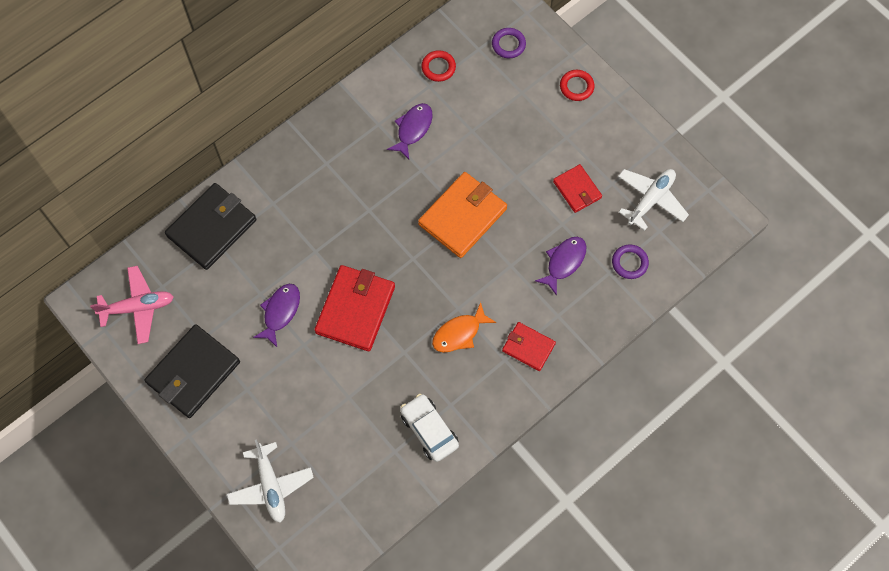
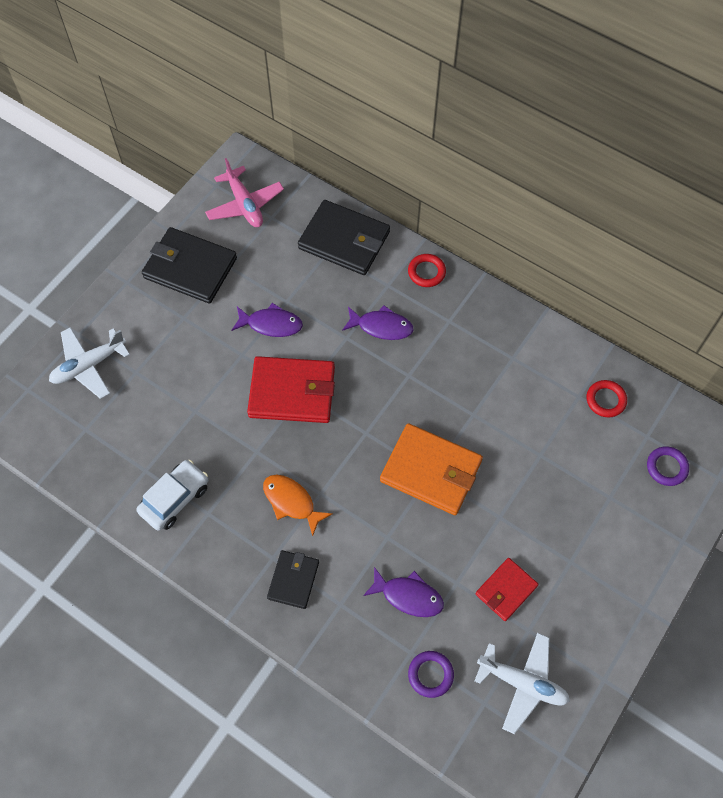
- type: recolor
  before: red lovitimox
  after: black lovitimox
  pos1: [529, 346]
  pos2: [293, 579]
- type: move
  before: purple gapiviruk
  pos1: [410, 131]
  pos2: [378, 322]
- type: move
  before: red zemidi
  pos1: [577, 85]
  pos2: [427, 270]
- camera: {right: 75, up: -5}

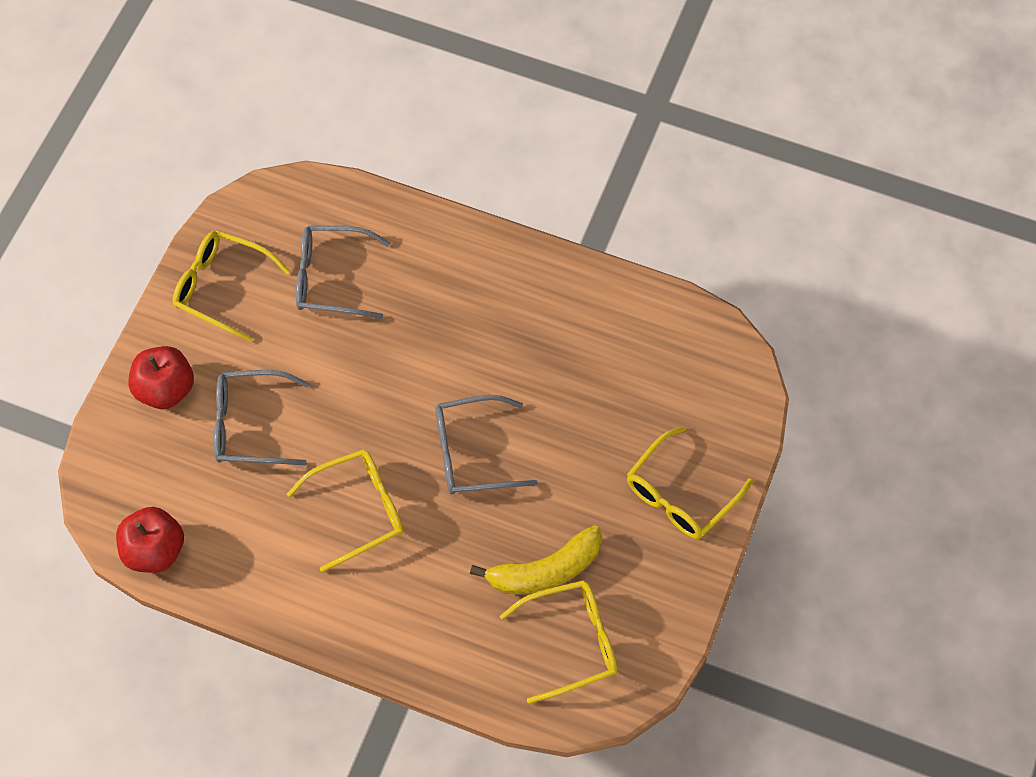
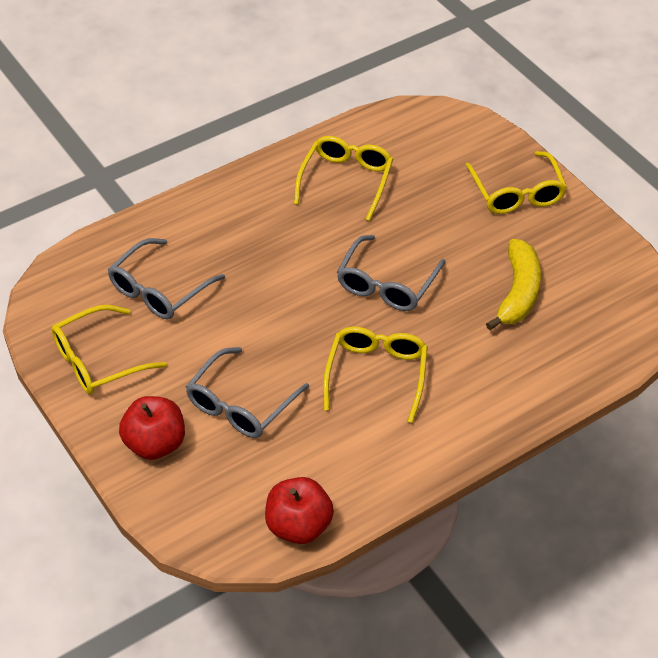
- type: move
  before: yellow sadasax
  pos1: [558, 642]
  pos2: [343, 178]
- camera: {right: -55, up: -15}

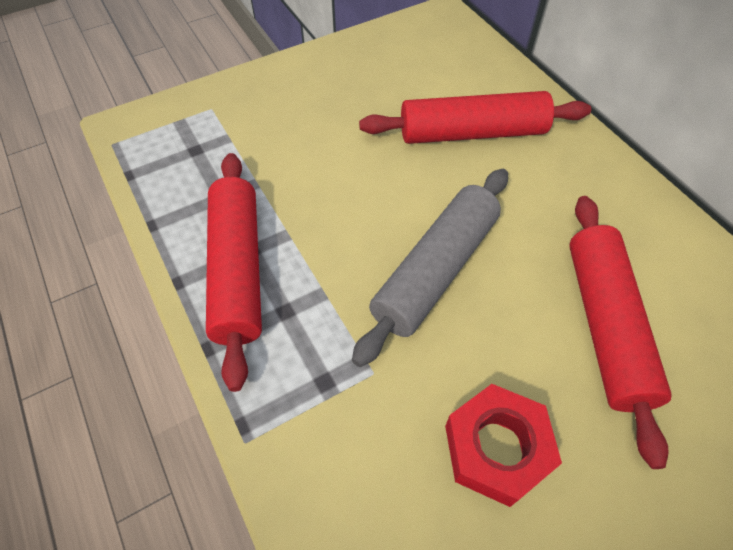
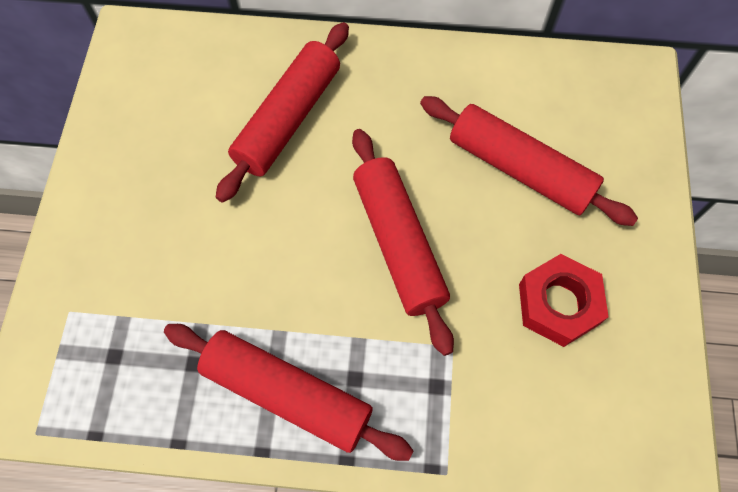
- type: recolor
  before: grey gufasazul
  after: red gufasazul
  pos1: [430, 268]
  pos2: [403, 242]
- camera: {right: -55, up: 10}

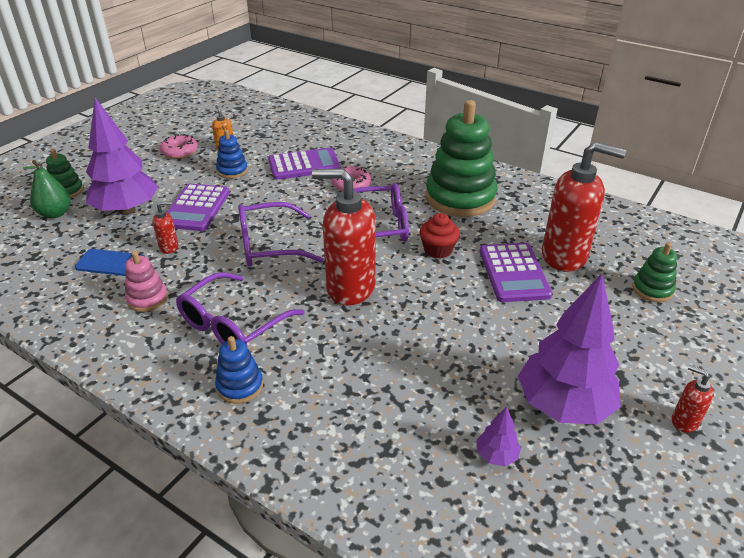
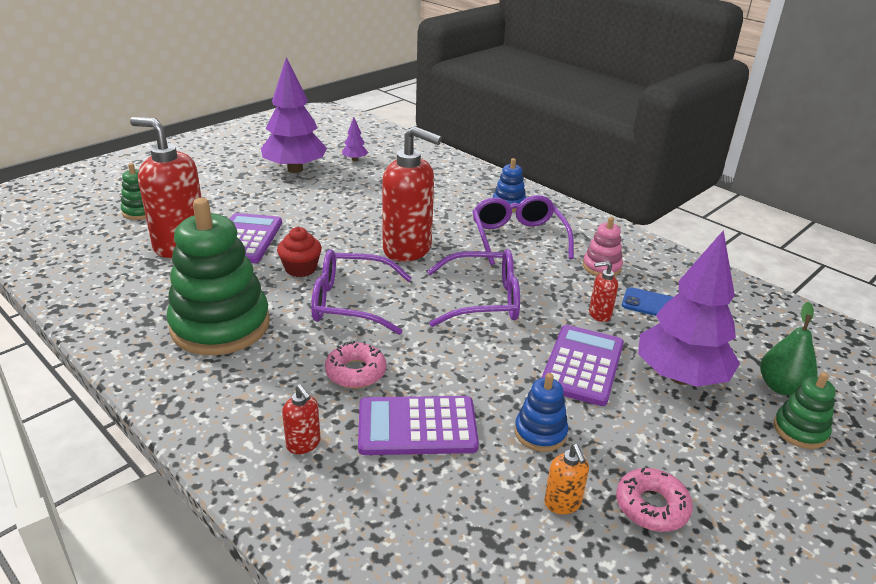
- type: move
  before: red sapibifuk
  pos1: [693, 399]
  pos2: [301, 419]
- type: rotate
  before: purple sadasax
  pos1: [240, 308]
  pos2: [523, 230]
  turn: -60
- camera: {right: -170, up: -5}

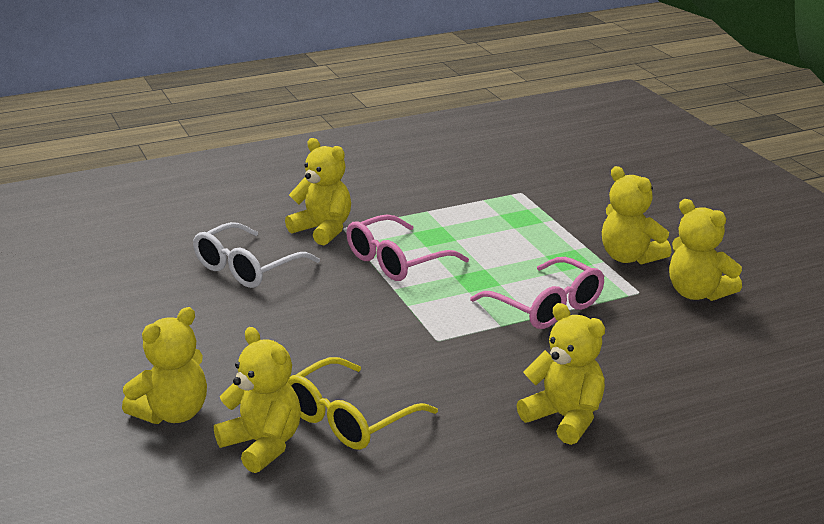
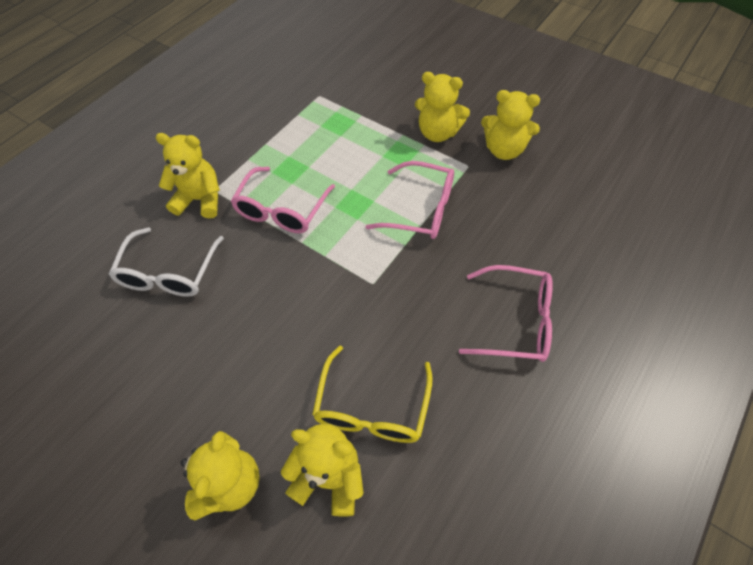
- type: replace
  before: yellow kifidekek
  after: pink sadasax
  pos1: [561, 374]
  pos2: [506, 313]
- camera: {right: -30, up: 30}

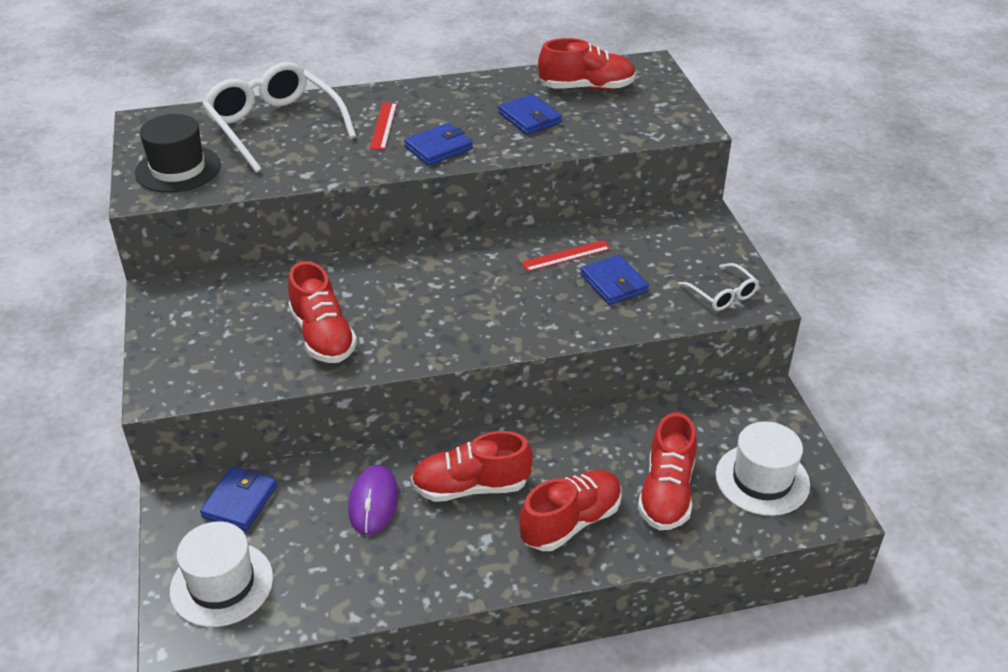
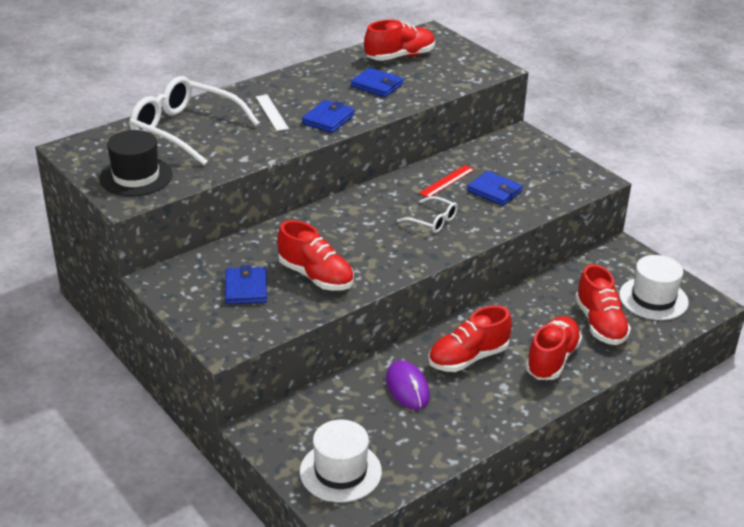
- type: move
  before: blue lovitimox
  pos1: [238, 499]
  pos2: [246, 284]
- type: recolor
  before: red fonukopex
  after: white fonukopex
  pos1: [383, 126]
  pos2: [272, 113]
- type: move
  before: white sadasax
  pos1: [718, 287]
  pos2: [427, 214]
- camera: {right: -25, up: -5}

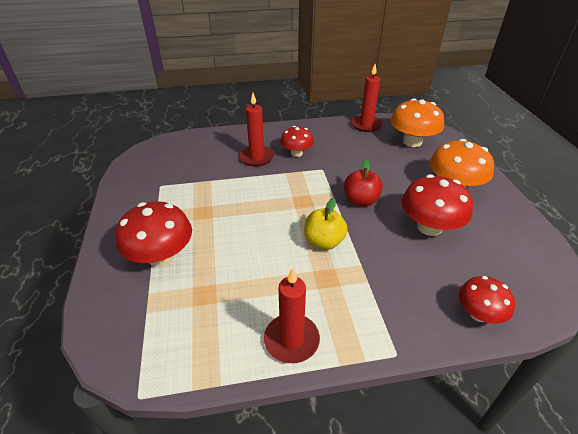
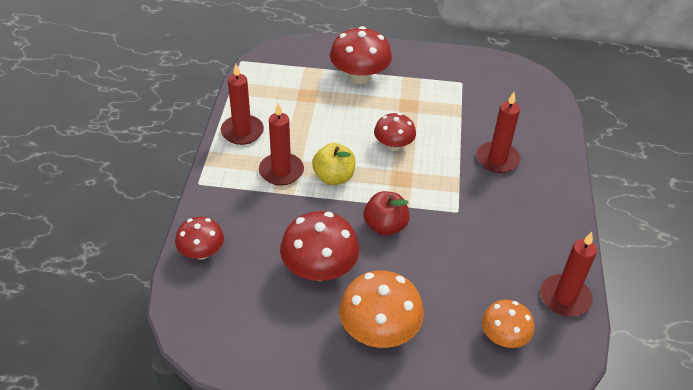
- type: insert
  after: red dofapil
  pos2: [281, 144]
- type: move
  before: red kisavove
  pos1: [297, 141]
  pos2: [395, 132]
- type: resize
  before: orange kisavove
  pos1: [417, 122]
  pos2: [508, 324]
  scale: 0.63
- camera: {right: 105, up: 5}

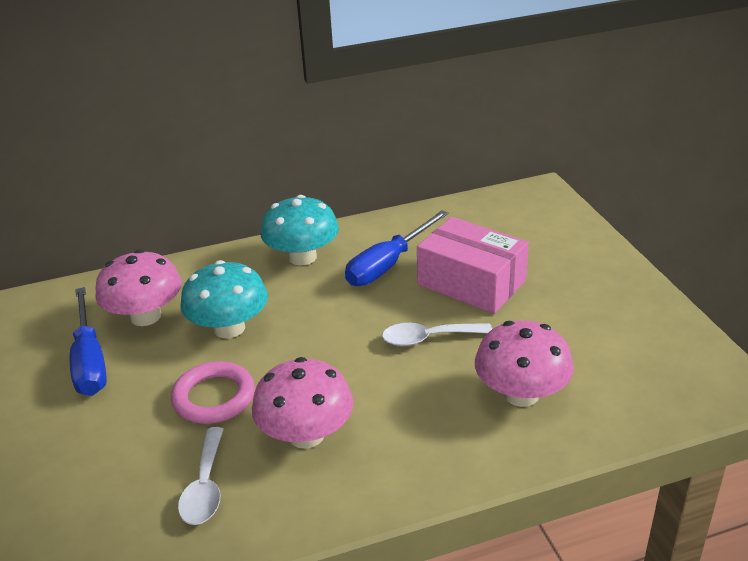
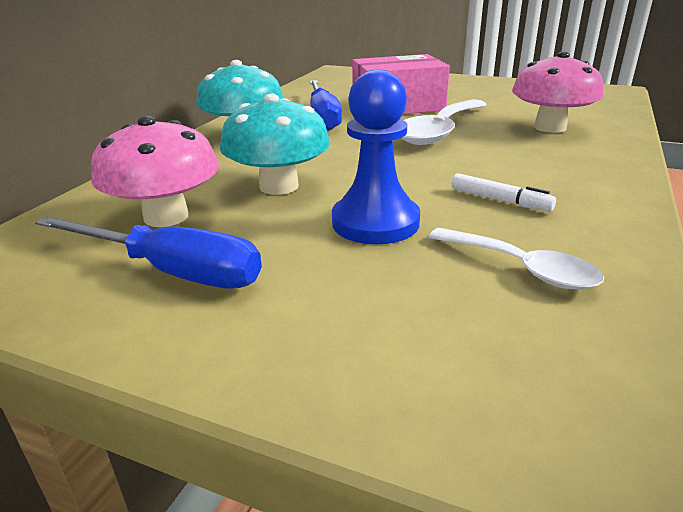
- type: replace
  before: pink zemidi
  after: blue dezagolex
  pos1: [213, 392]
  pos2: [376, 157]
- type: resize
  before: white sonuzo
  pos1: [437, 334]
  pos2: [444, 122]
  scale: 1.6
- type: replace
  before: pink kisavove
  after: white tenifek
  pos1: [302, 403]
  pos2: [504, 192]
- camera: {right: -50, up: -5}

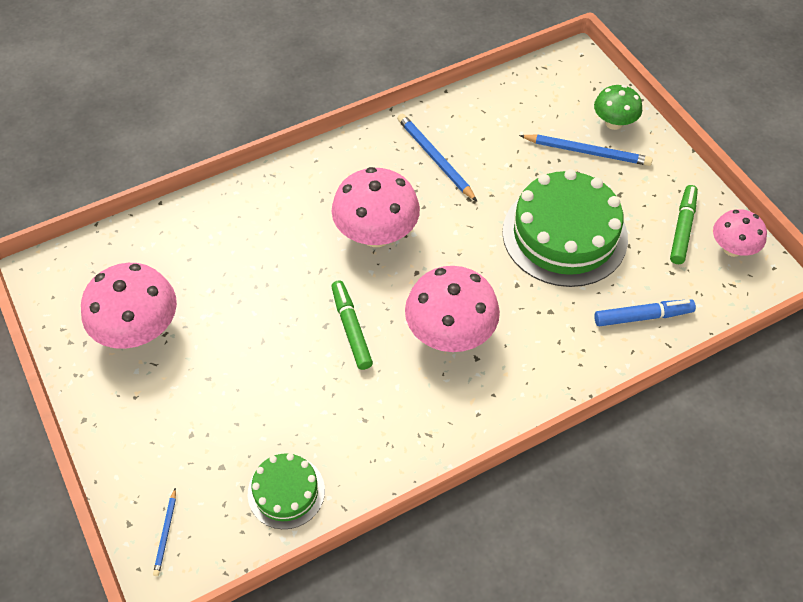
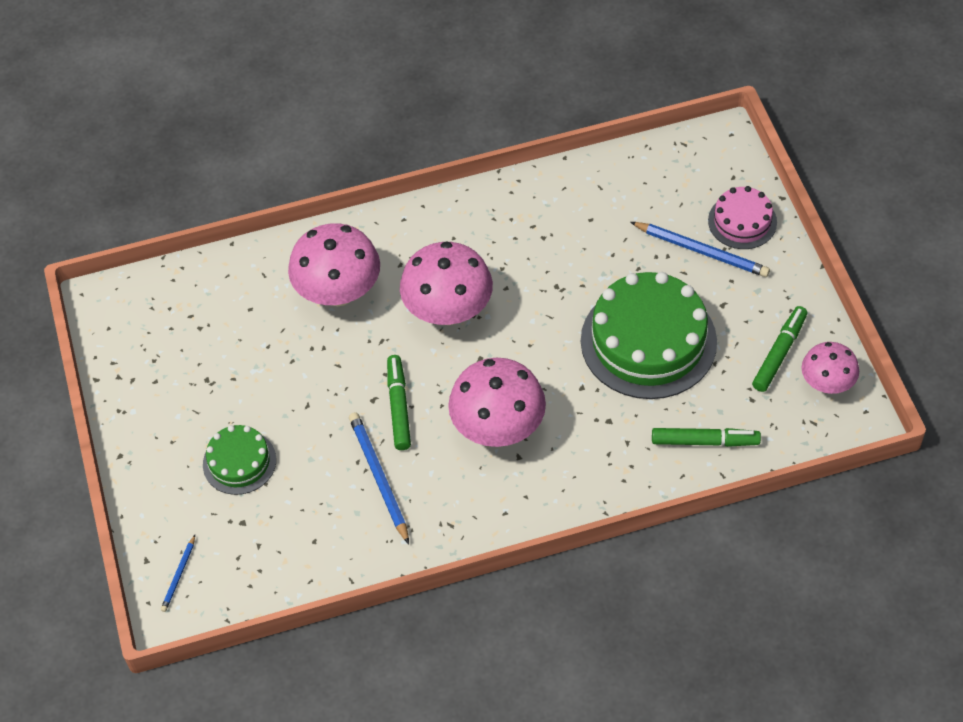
- type: move
  before: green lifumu
  pos1: [286, 491]
  pos2: [239, 460]
- type: move
  before: pink kisavove
  pos1: [129, 306]
  pos2: [334, 264]
- type: move
  before: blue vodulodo
  pos1: [437, 158]
  pos2: [379, 478]
- type: recolor
  before: blue tenifek
  after: green tenifek
  pos1: [645, 312]
  pos2: [706, 437]
- type: replace
  before: green kisavove
  after: pink lifumu
  pos1: [618, 107]
  pos2: [742, 217]
- camera: {right: 15, up: 0}

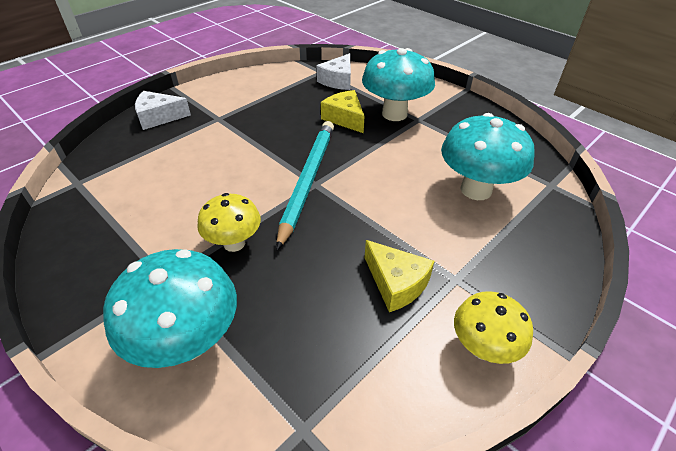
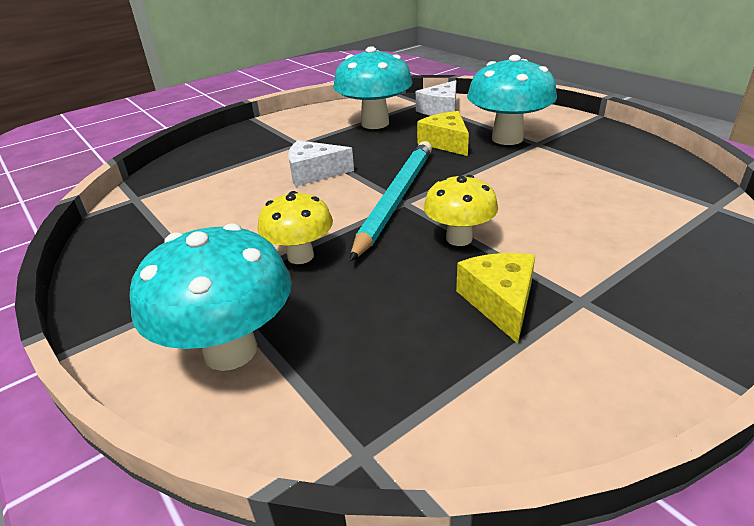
- type: move
  before: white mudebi
  pos1: [163, 110]
  pos2: [321, 163]
- type: move
  before: turquoise kisavove
  pos1: [487, 156]
  pos2: [373, 87]
- type: move
  before: yellow kisavove
  pos1: [493, 327]
  pos2: [461, 210]
- type: rotate
  before: yellow mudebi
  pos1: [399, 276]
  pos2: [495, 298]
  turn: -150
- camera: {right: 10, up: -10}

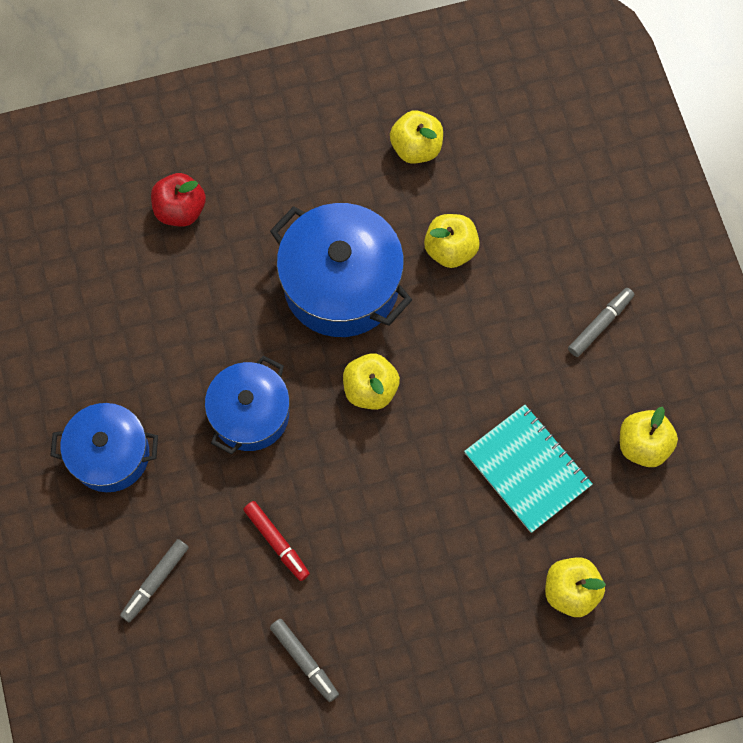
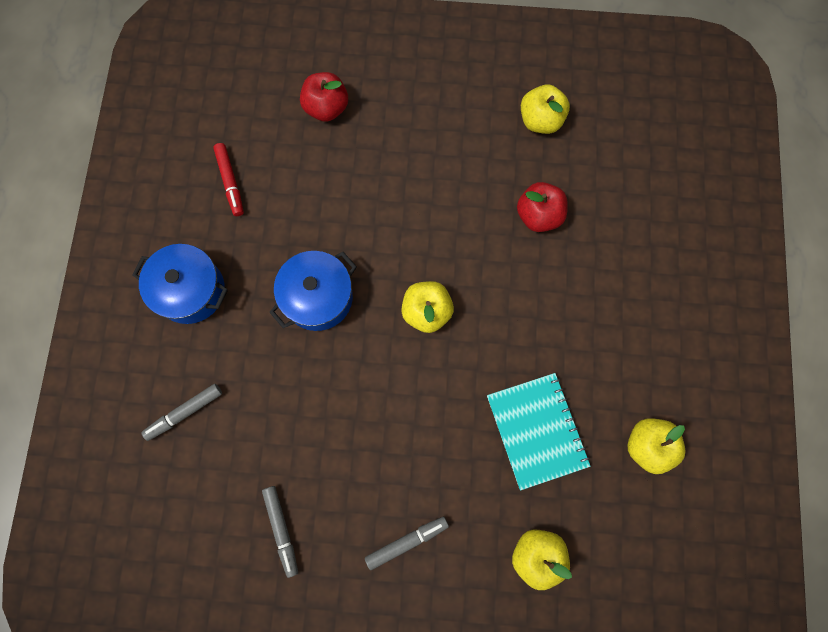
- type: move
  before: red tenifek
  pos1: [276, 541]
  pos2: [228, 179]
- type: move
  before: grey tenifek
  pos1: [601, 322]
  pos2: [407, 543]
- type: recolor
  before: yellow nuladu
  after: red nuladu
  pos1: [452, 241]
  pos2: [542, 207]
- type: delete
  before: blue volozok
  pos1: [341, 270]
- camera: {right: 20, up: 5}

